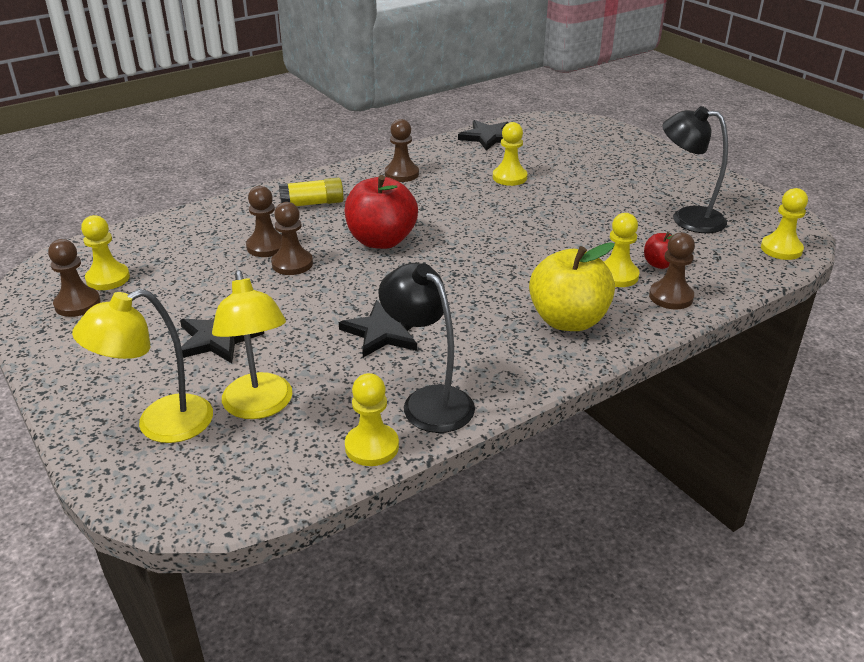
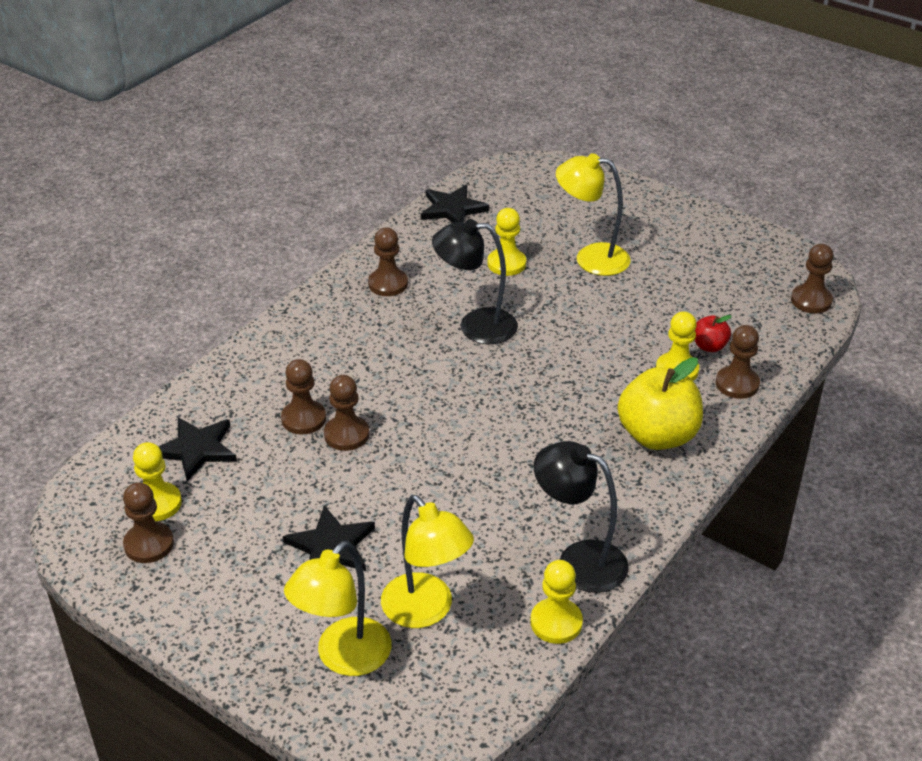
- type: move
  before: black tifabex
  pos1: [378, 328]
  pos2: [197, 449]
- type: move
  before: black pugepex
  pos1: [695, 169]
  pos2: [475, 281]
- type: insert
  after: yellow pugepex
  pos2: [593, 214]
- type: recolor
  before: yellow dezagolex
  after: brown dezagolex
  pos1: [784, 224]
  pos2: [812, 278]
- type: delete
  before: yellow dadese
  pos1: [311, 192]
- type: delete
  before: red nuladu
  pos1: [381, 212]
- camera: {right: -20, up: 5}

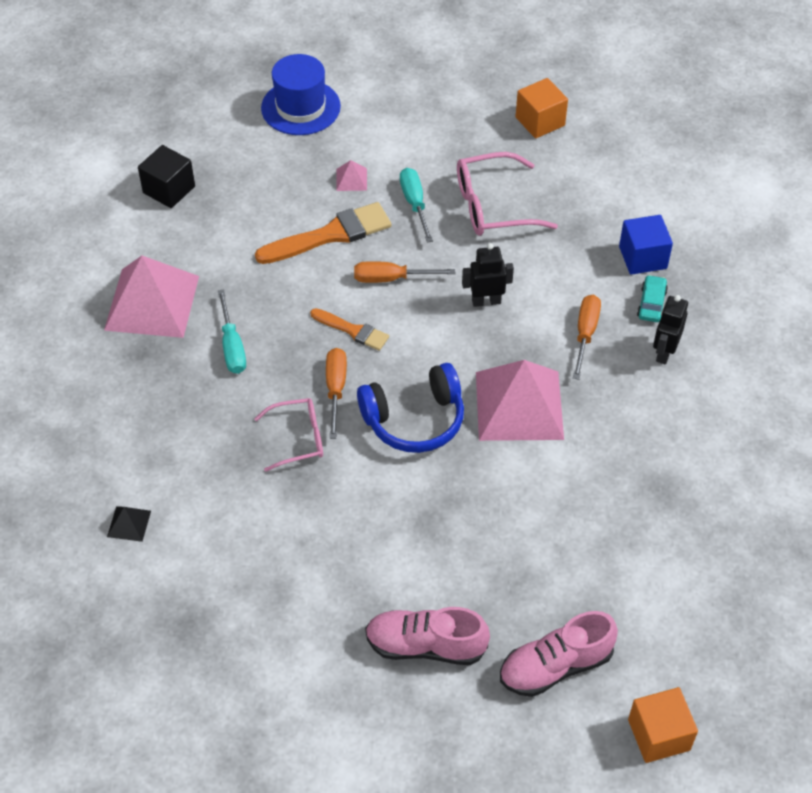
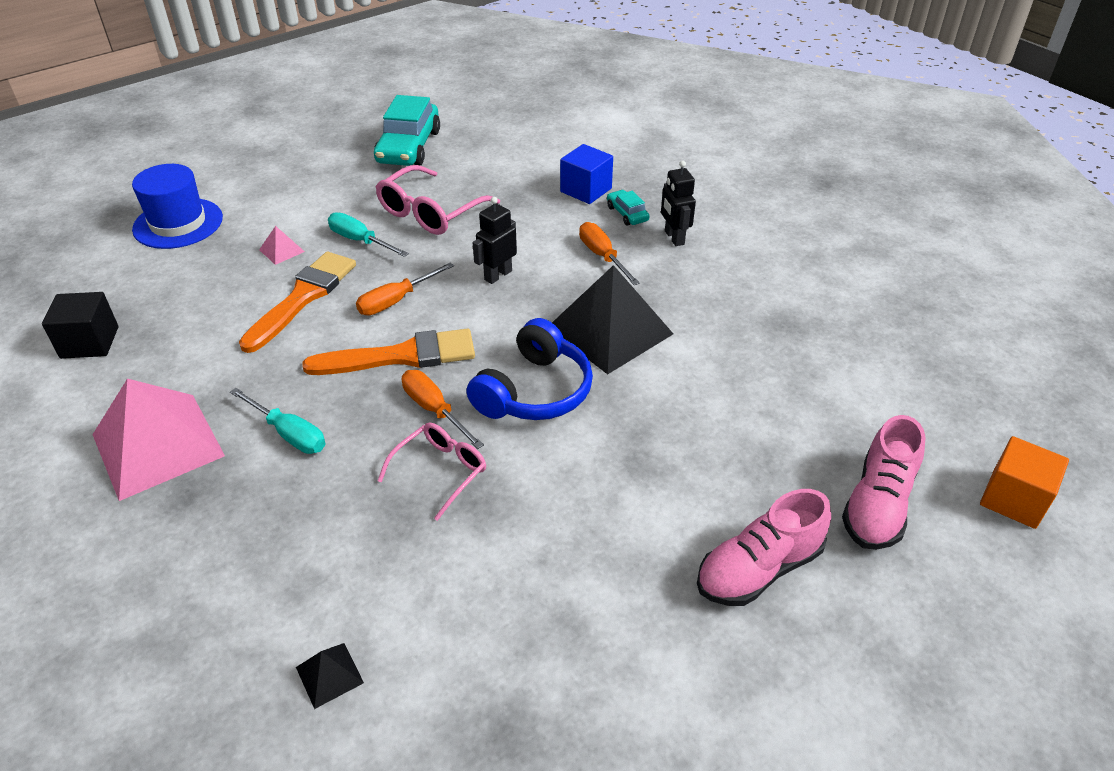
- type: resize
  before: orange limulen
  pos1: [349, 329]
  pos2: [388, 352]
  scale: 1.72
- type: replace
  before: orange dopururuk
  after: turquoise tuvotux
  pos1: [541, 108]
  pos2: [407, 130]
- type: recolor
  before: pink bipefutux
  after: black bipefutux
  pos1: [520, 400]
  pos2: [612, 320]
- camera: {right: -40, up: -10}

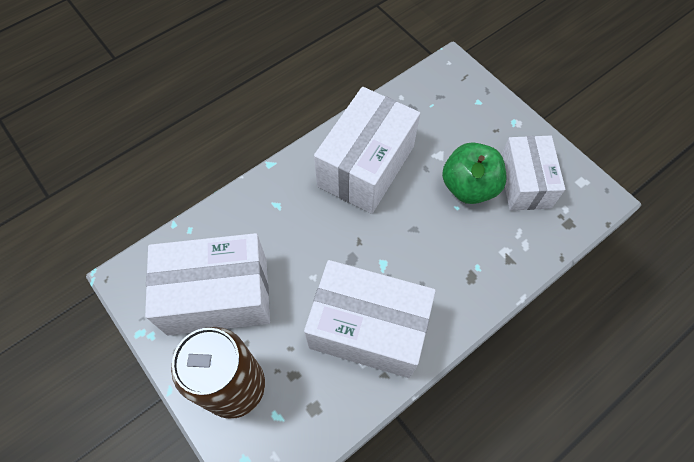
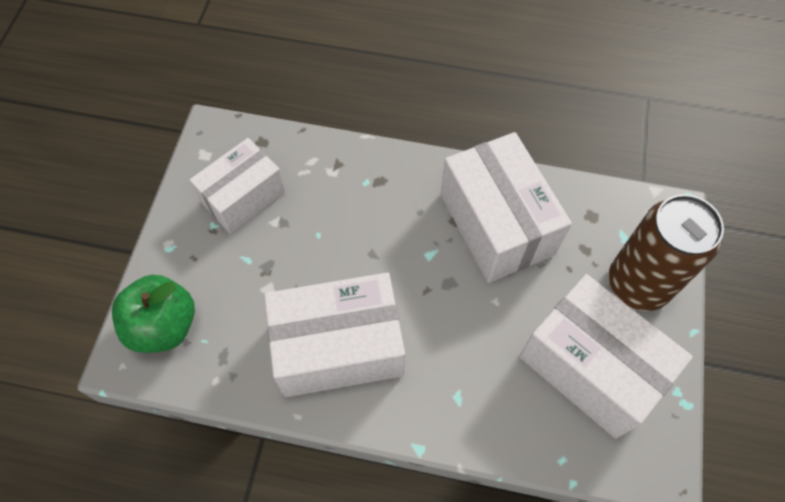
- type: move
  before: green nuladu
  pos1: [474, 173]
  pos2: [153, 314]
- camera: {right: -130, up: 0}

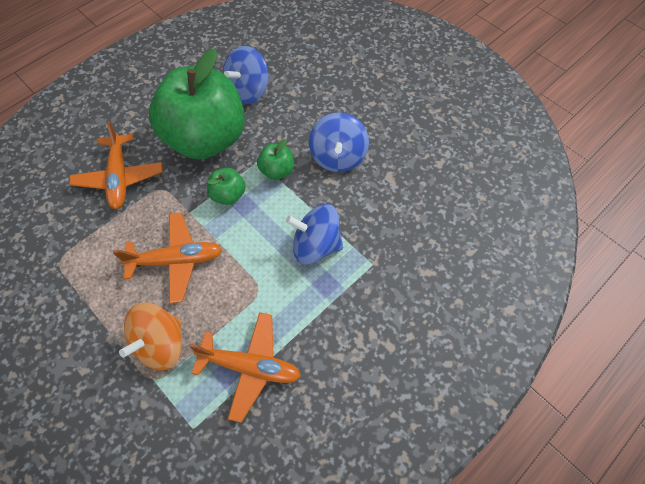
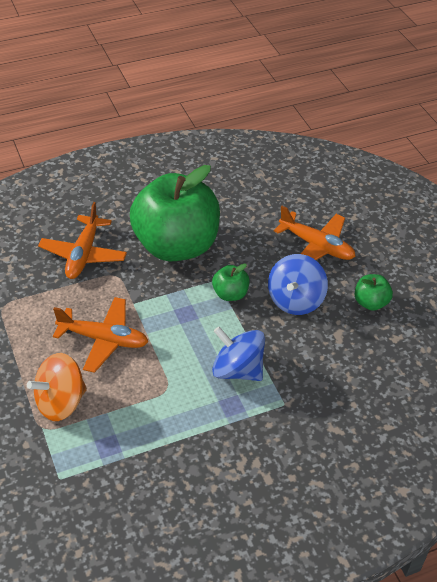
- type: move
  before: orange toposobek
  pos1: [245, 367]
  pos2: [315, 233]
- type: move
  before: green nuladu
  pos1: [226, 186]
  pos2: [374, 292]
- type: delete
  before: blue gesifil
  pos1: [246, 75]
- camera: {right: 20, up: -15}

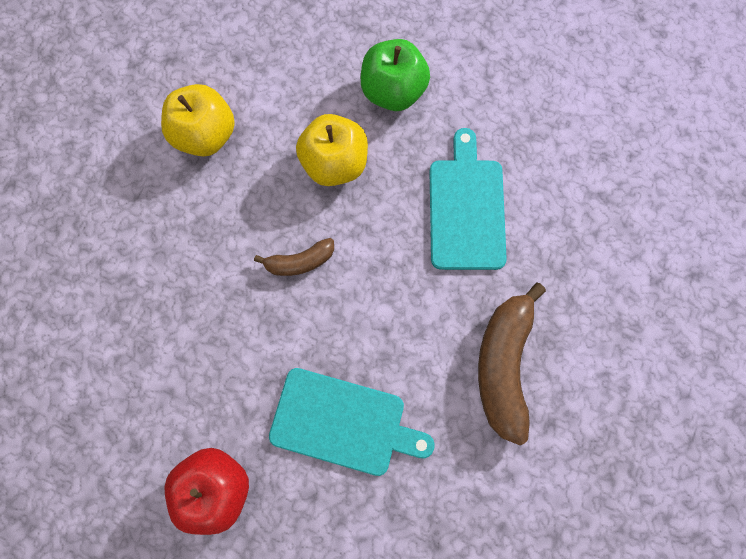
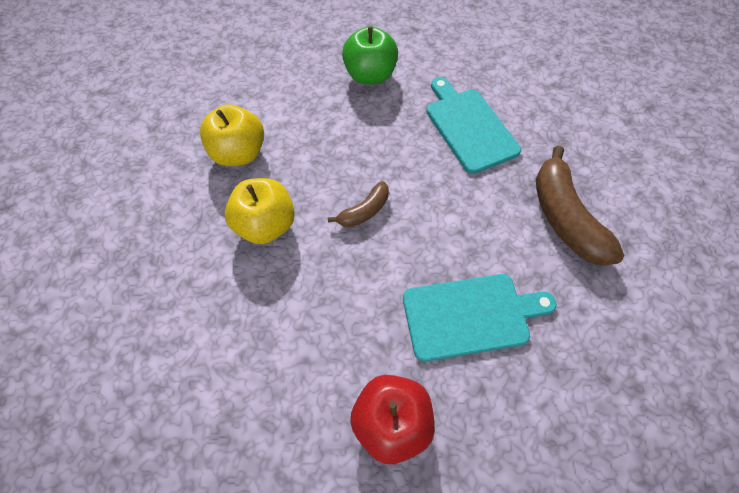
- type: move
  before: yellow nuladu
  pos1: [332, 150]
  pos2: [260, 211]
- camera: {right: -25, up: -15}

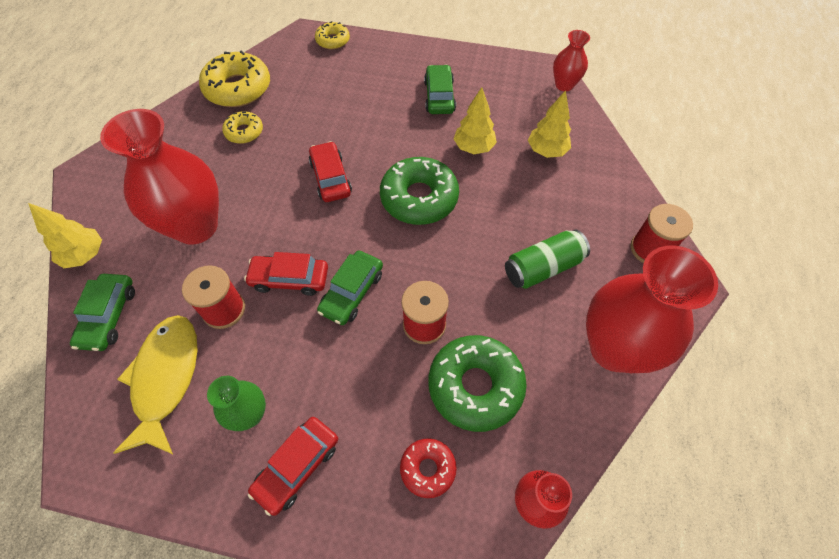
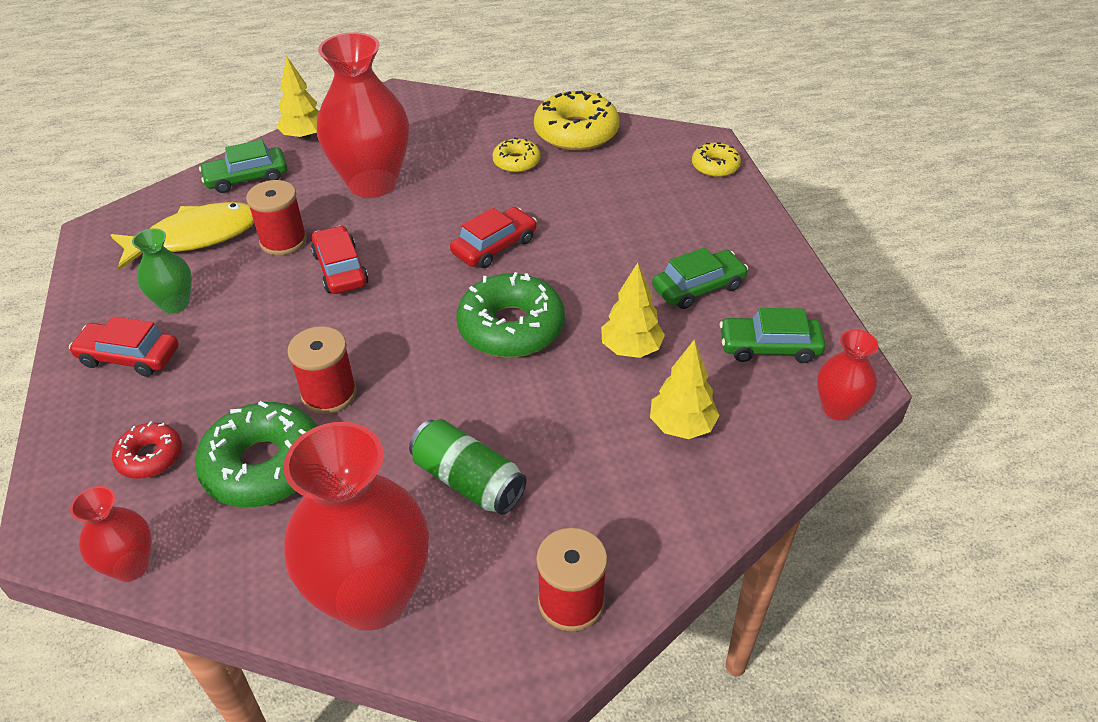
- type: move
  before: green tuvotux
  pos1: [350, 287]
  pos2: [772, 335]
- camera: {right: 65, up: -15}

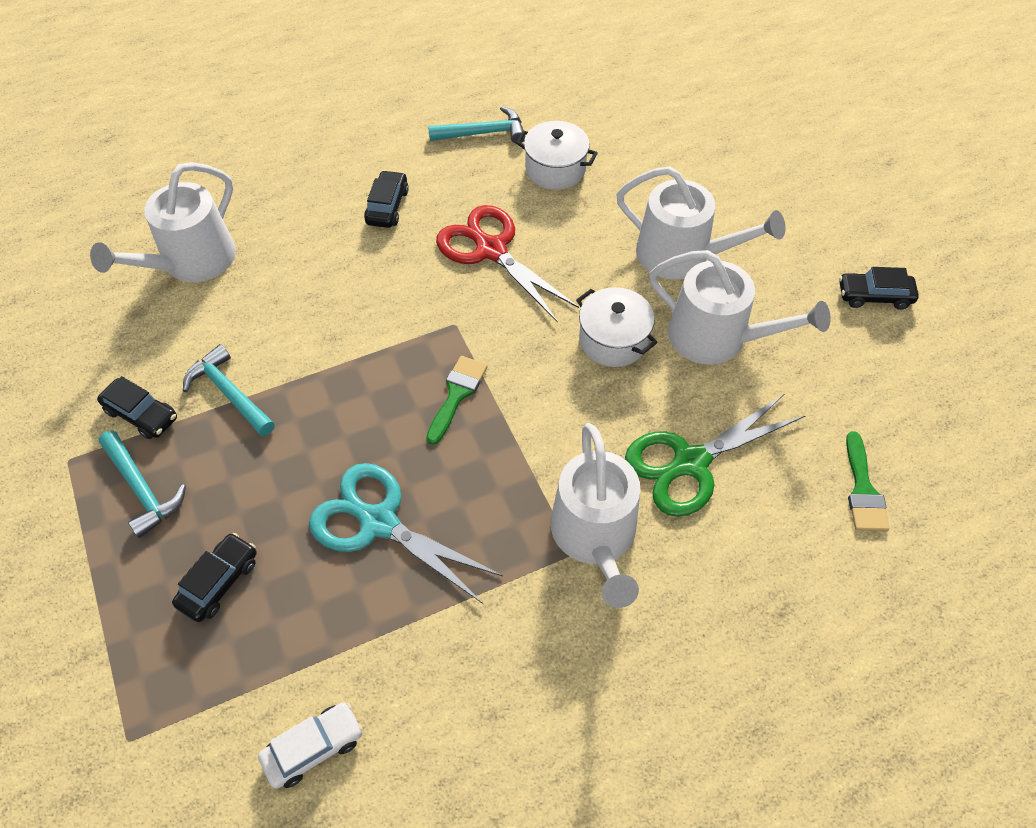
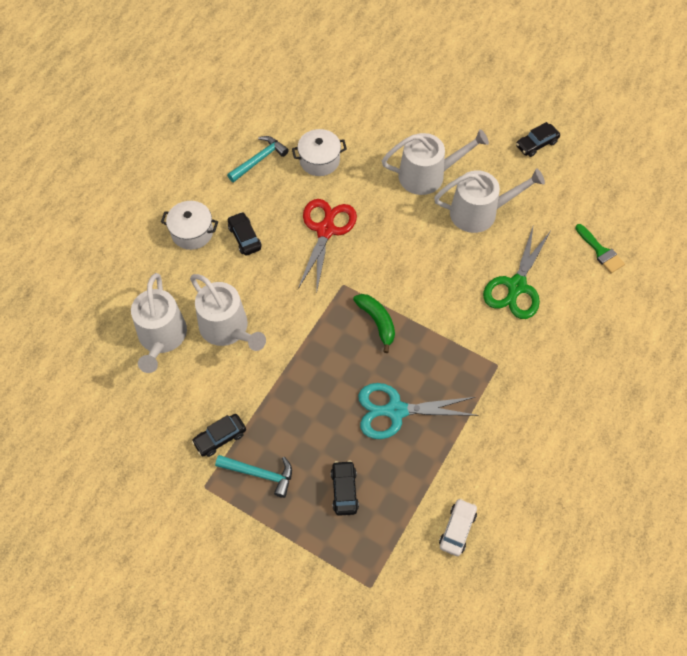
- type: move
  before: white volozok
  pos1: [617, 327]
  pos2: [189, 225]
- type: move
  before: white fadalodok
  pos1: [596, 515]
  pos2: [228, 312]
- type: rotate
  before: black tuvotux
  pos1: [137, 407]
  pos2: [219, 435]
  turn: 150
- type: rotate
  before: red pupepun
  pos1: [507, 263]
  pos2: [327, 246]
  turn: 90
- type: replace
  before: green limulen
  after: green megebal
  pos1: [457, 400]
  pos2: [374, 323]
- type: delete
  before: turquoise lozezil
  pos1: [229, 390]
- camera: {right: -35, up: 5}

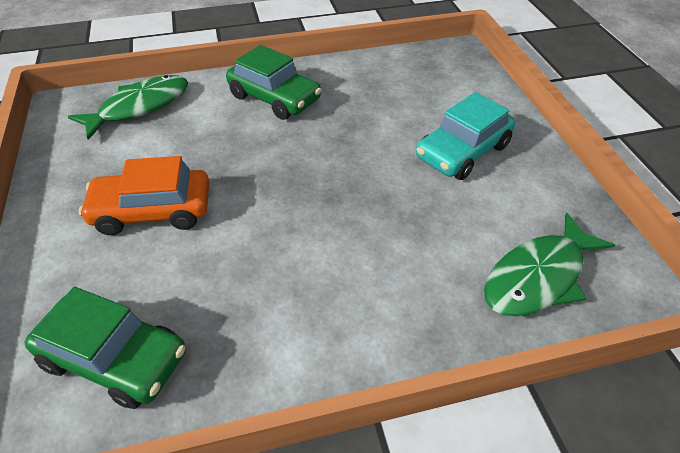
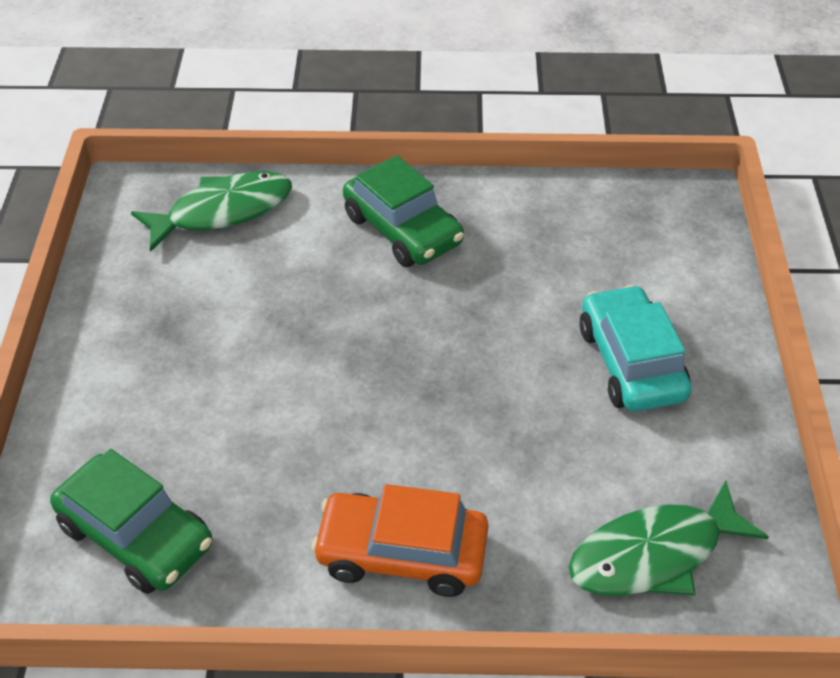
- type: move
  before: orange tuvotux
  pos1: [144, 195]
  pos2: [400, 540]
- type: rotate
  before: turquoise tuvotux
  pos1: [465, 136]
  pos2: [635, 348]
  turn: 105
- camera: {right: 15, up: 0}

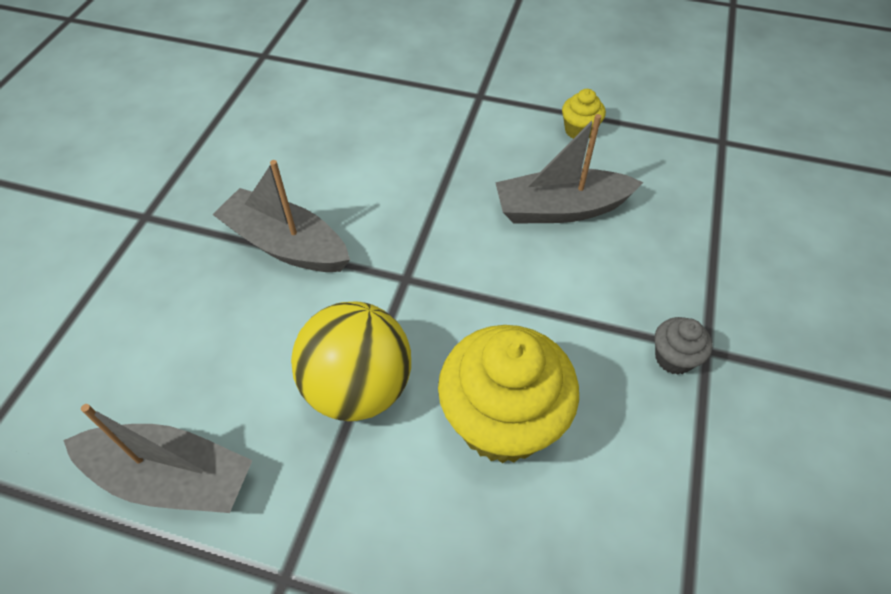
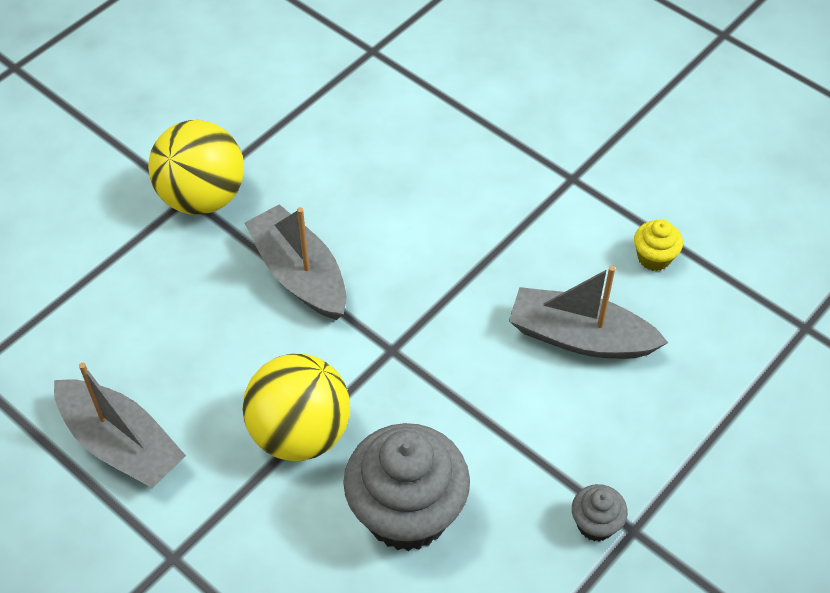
- type: insert
  after: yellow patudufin
  pos2: [196, 167]
- type: recolor
  before: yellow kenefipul
  after: grey kenefipul
  pos1: [508, 394]
  pos2: [406, 487]
- camera: {right: 25, up: 0}

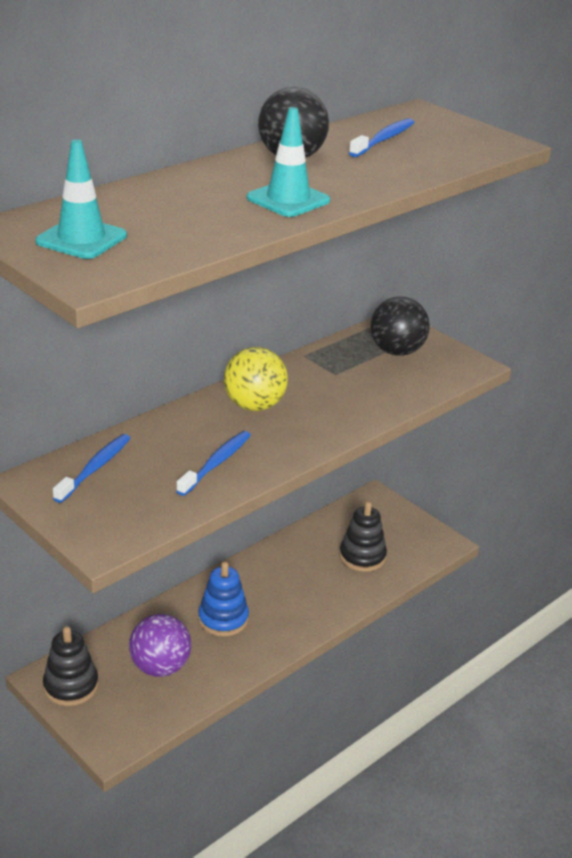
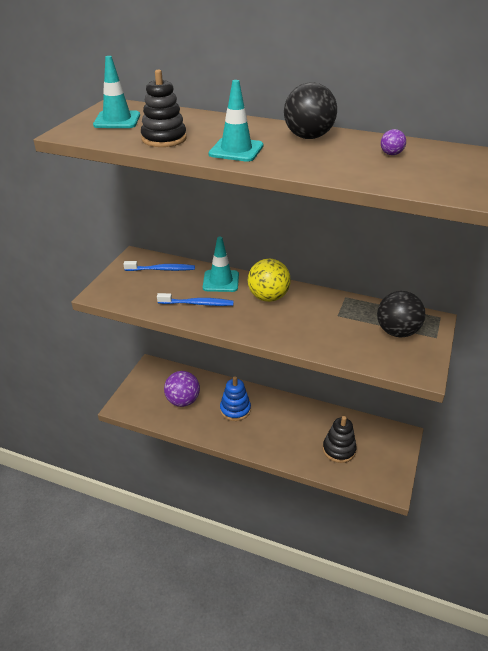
- type: move
  before: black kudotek
  pos1: [70, 666]
  pos2: [164, 108]
- type: insert
  after: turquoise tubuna
  pos2: [221, 264]
- type: replace
  before: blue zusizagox
  after: purple patudufin
  pos1: [382, 137]
  pos2: [393, 142]
- camera: {right: 65, up: 5}

